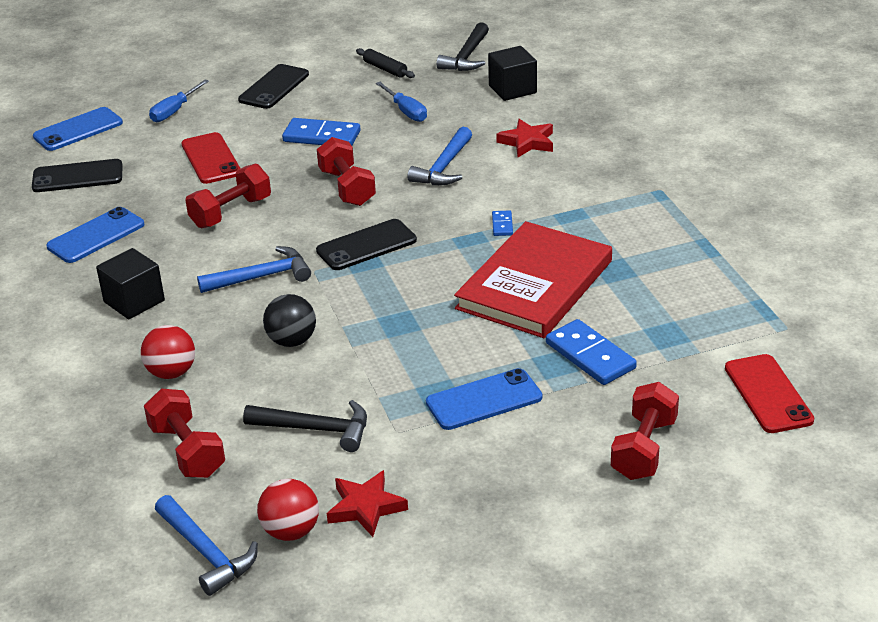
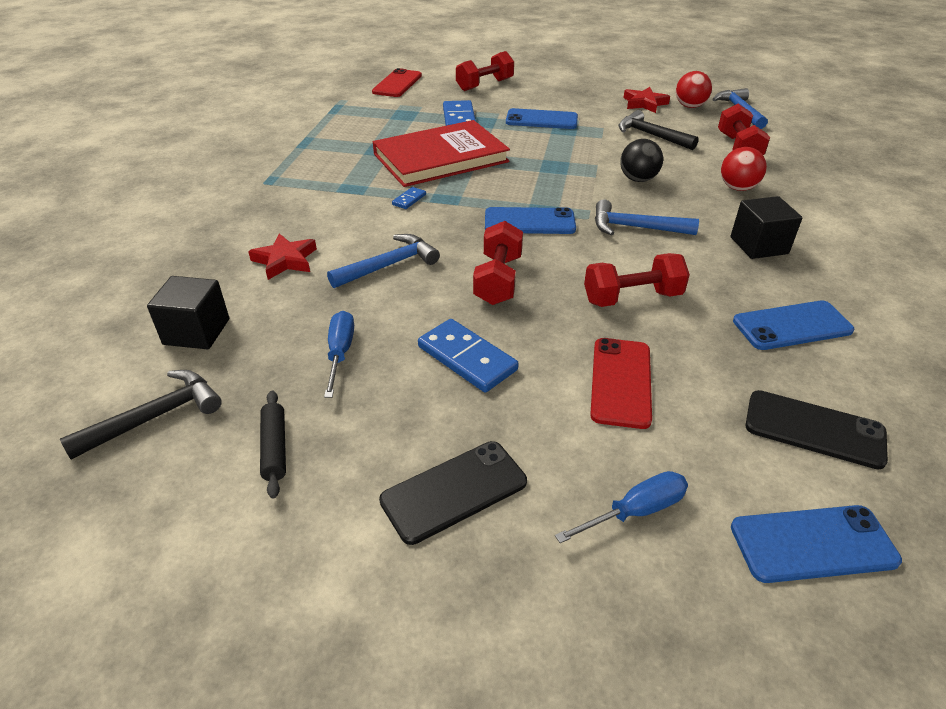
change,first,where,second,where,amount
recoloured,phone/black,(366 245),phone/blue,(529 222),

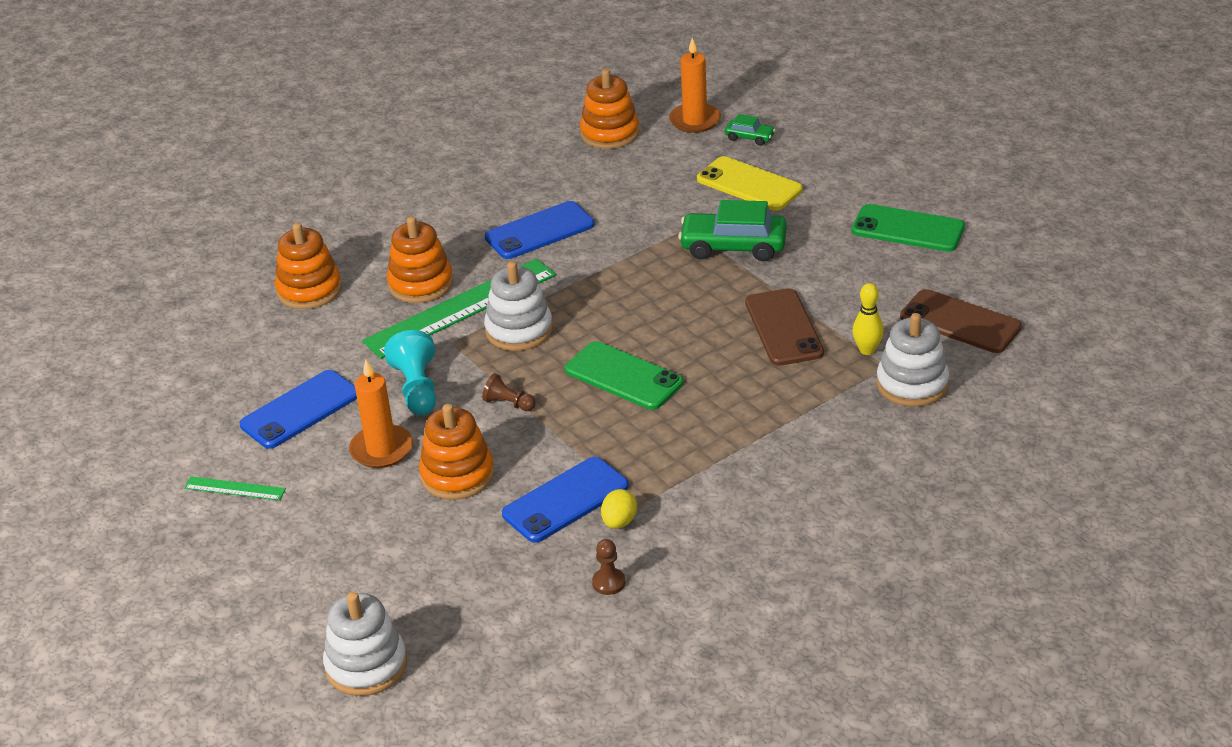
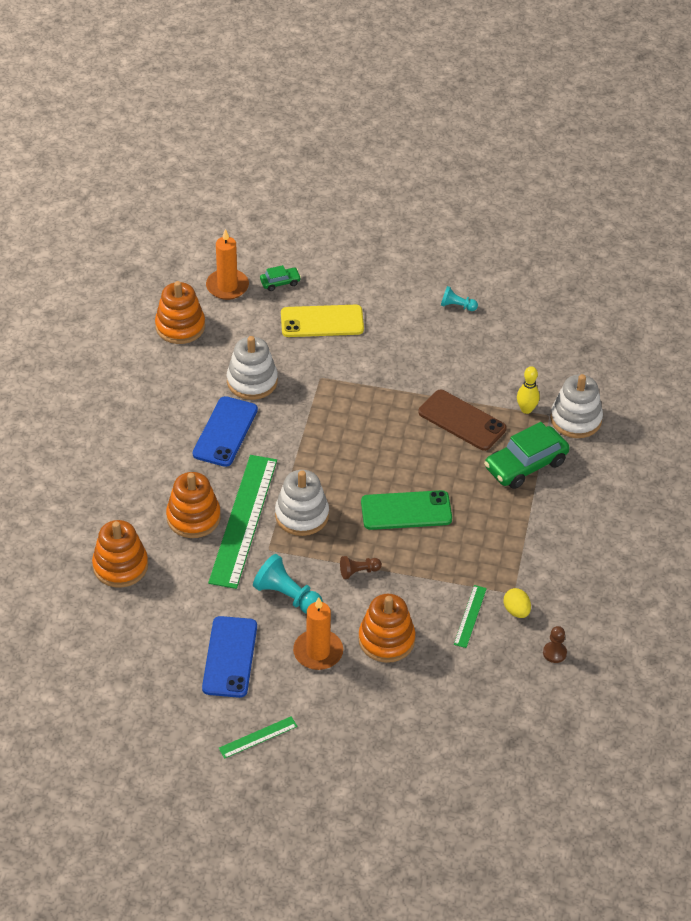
change,first,where,second,where,amount
removed,phone/brown,(960 322),,,
moved,stacking toy/white,(366 665),,(252 381),
moved,car/green,(733 246),,(525 465),
replaced,phone/blue,(566 500),ruler/green,(470 616),
replaced,phone/green,(908 229),pawn/turquoise,(457 306),

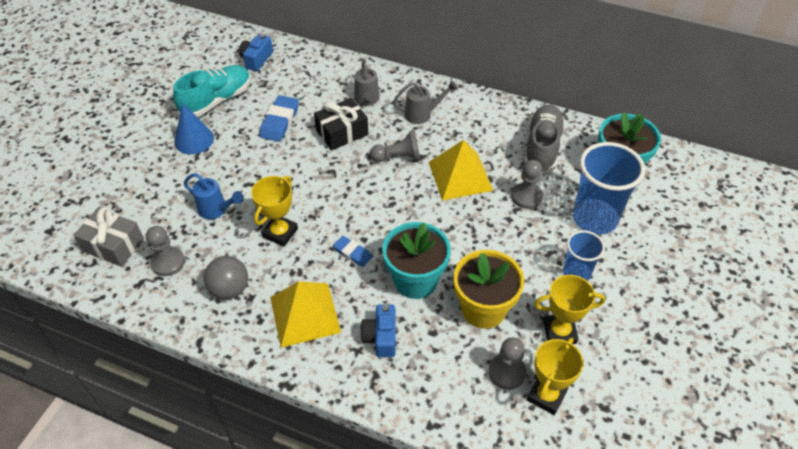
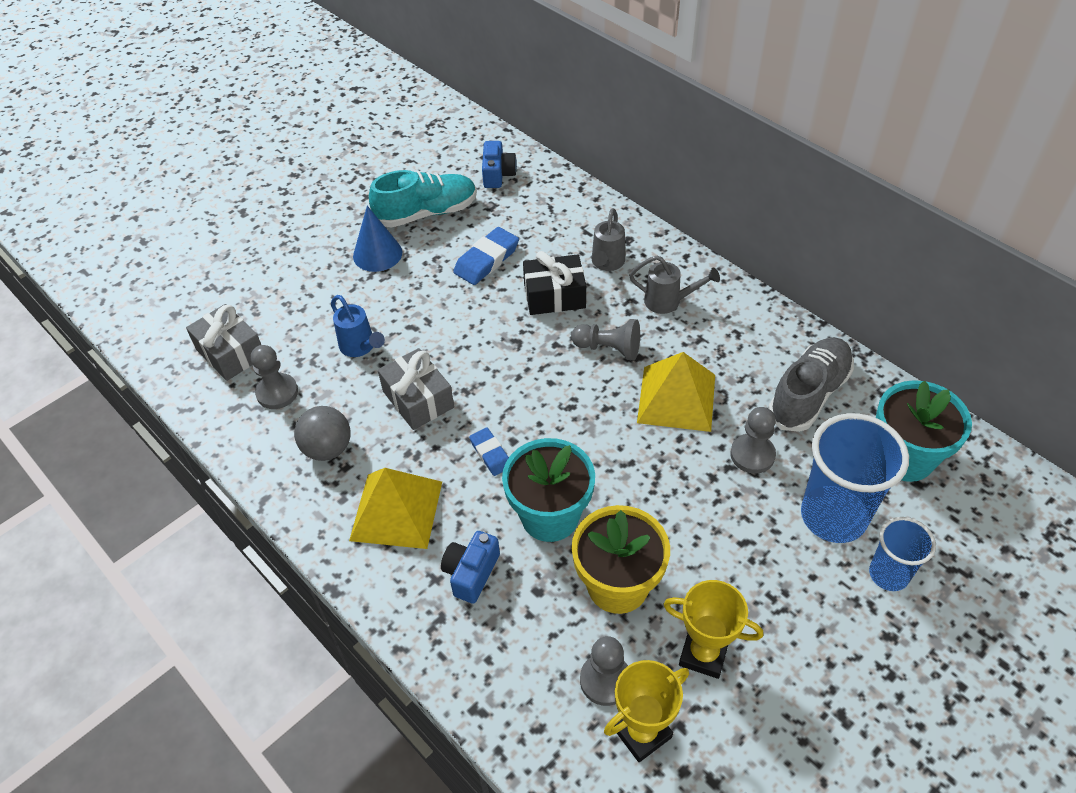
change,first,where,second,where,amount
moved,cup/blue,(576 273),,(888 574),
replaced,trophy/yellow,(280 233),gift/grey,(418 399),
turned,camera/blue,(256 59),,(498 174),135 degrees clockwise

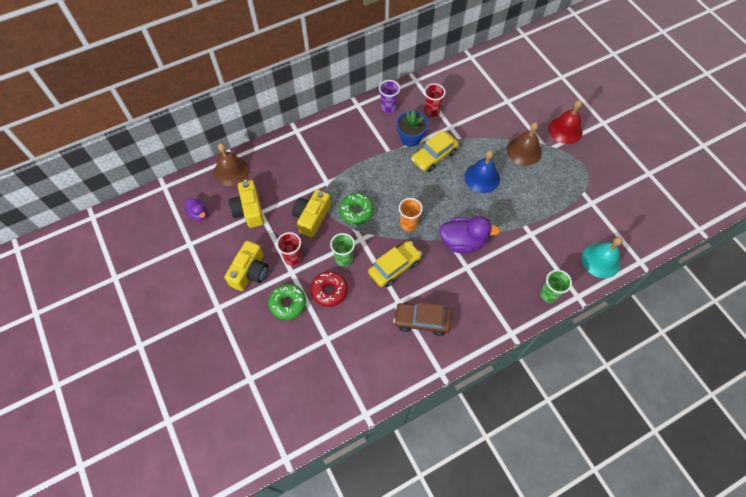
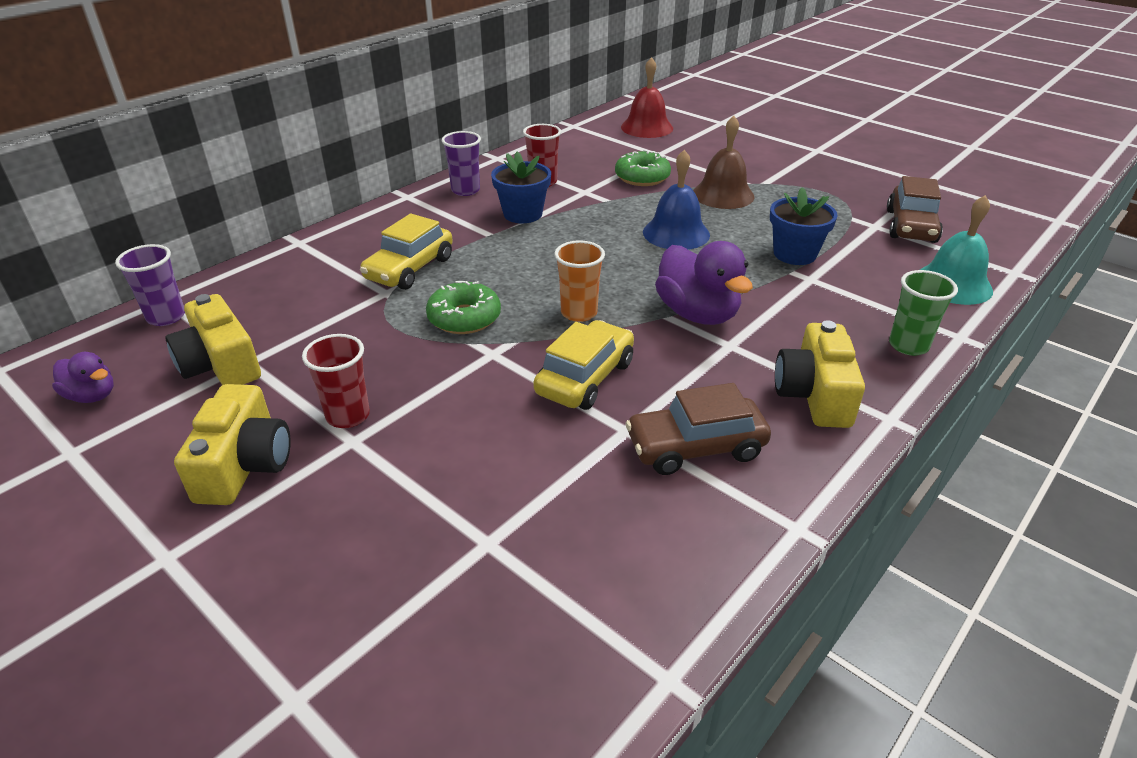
change,first,where,second,where,amount
removed,donut/red,(329 291),,,
removed,cup/green,(344 258),,,
added,,,flower pot/blue,(794 254),
added,,,car/brown,(910 226),
moved,donut/green,(288 303),,(642 177),
moved,camera/yellow,(312 217),,(814 394),
moved,car/yellow,(434 156),,(409 269),
moved,bell/red,(565 130),,(647 127),
replaced,bell/brown,(231 171),cup/purple,(166 317),
turned,duck/purple,(462 242),,(697 314),75 degrees clockwise

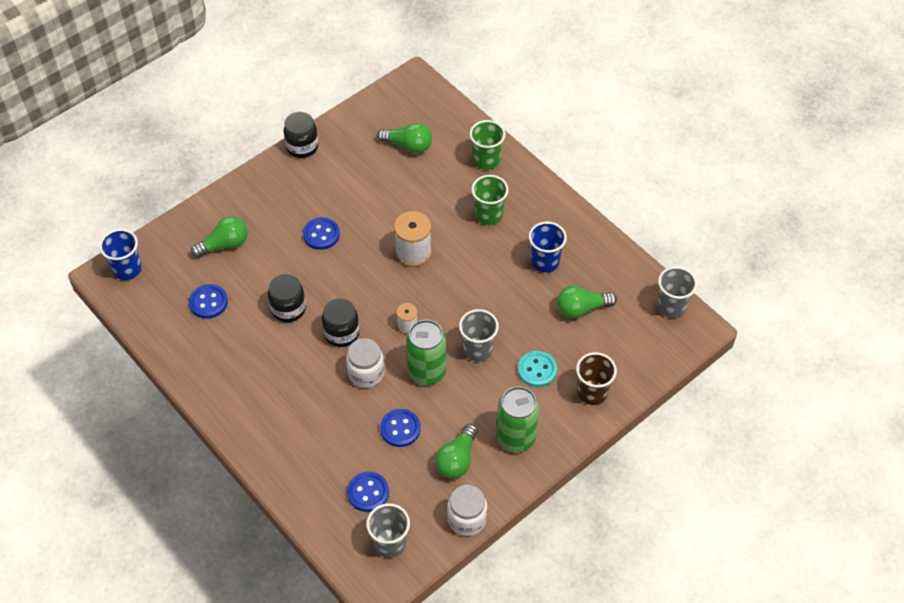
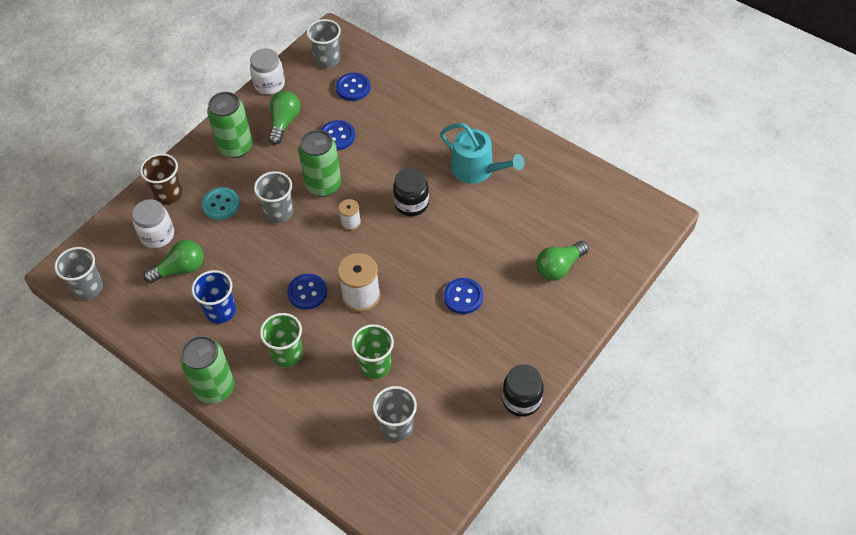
change,first,where,second,where,amount
removed,cup/blue,(127 269),,,
removed,jar/black,(288 309),,,
added,,,can/green,(215 388),
added,,,watering can/turquoise,(477 169),
moved,button/blue,(208 302),,(307 292),
moved,jar/white,(366 373),,(157 235),
moved,cup/green,(486 160),,(375 365),
replaced,light bulb/green,(408 145),cup/grey,(396 427),

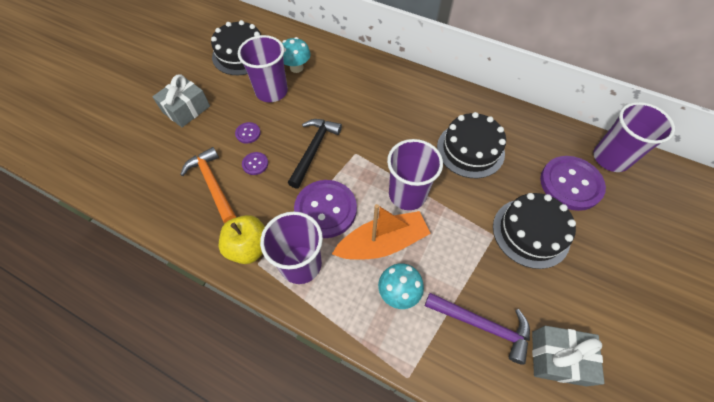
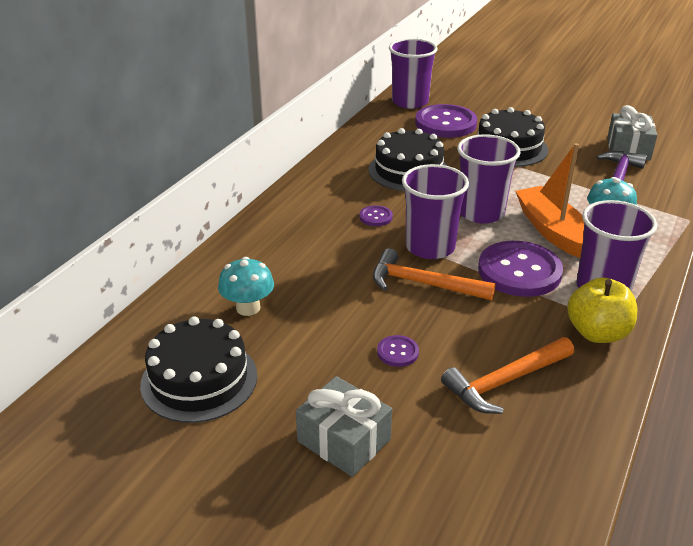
change,first,where,second,where,amount
moved,cup/purple,(271 91),,(430 247),
moved,button/purple,(255 164),,(375 217),
recoloured,hammer/black,(314 150),hammer/orange,(423 284),

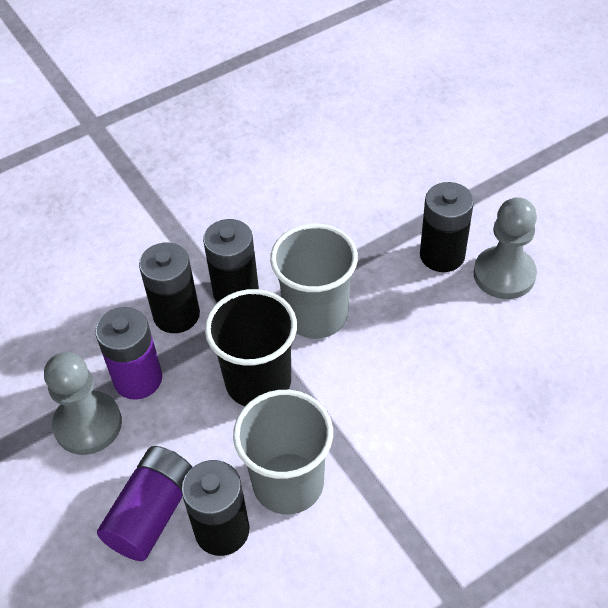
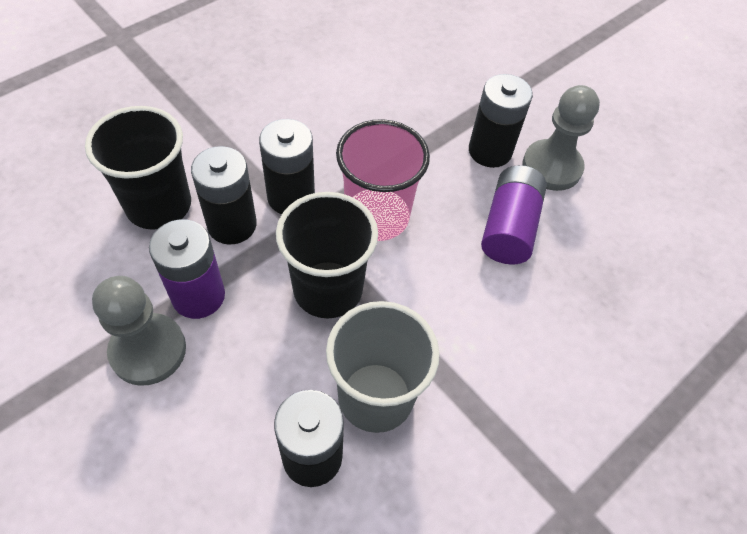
change,first,where,second,where,amount
added,,,cup/black,(159 205),
moved,battery/purple,(152 513),,(509 227),
recoloured,cup/grey,(316 315),cup/pink,(377 216),

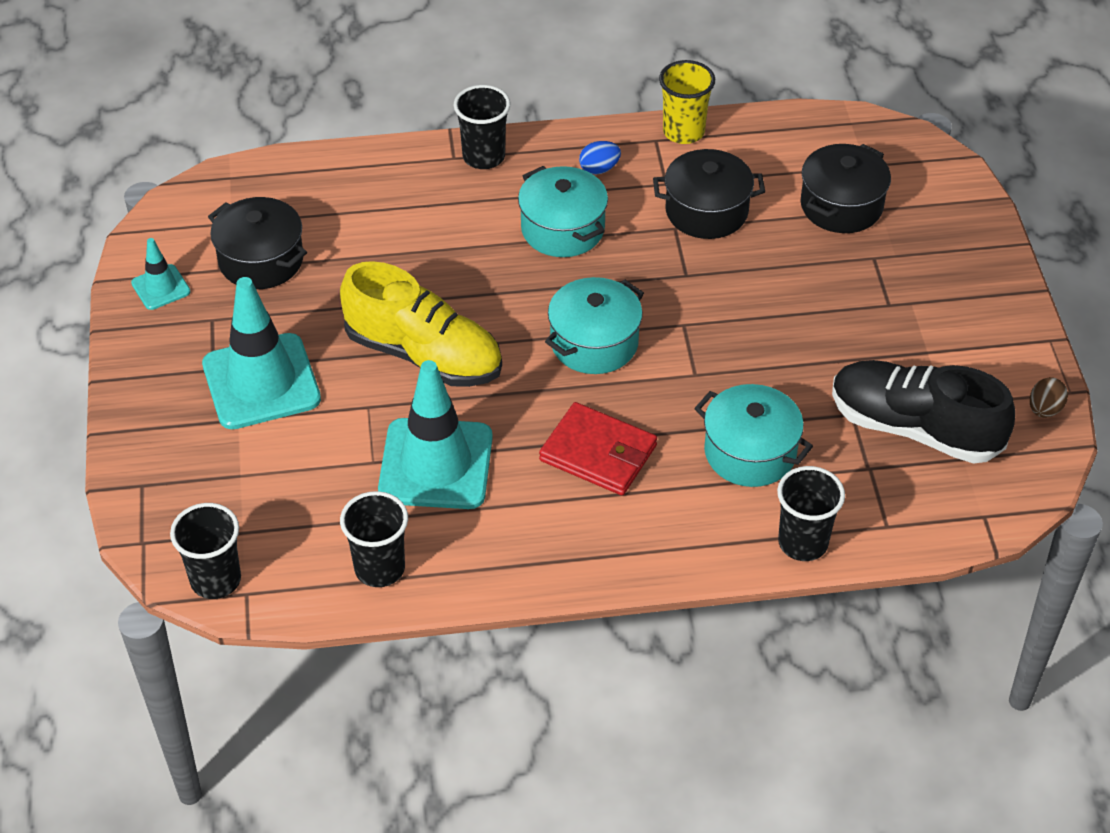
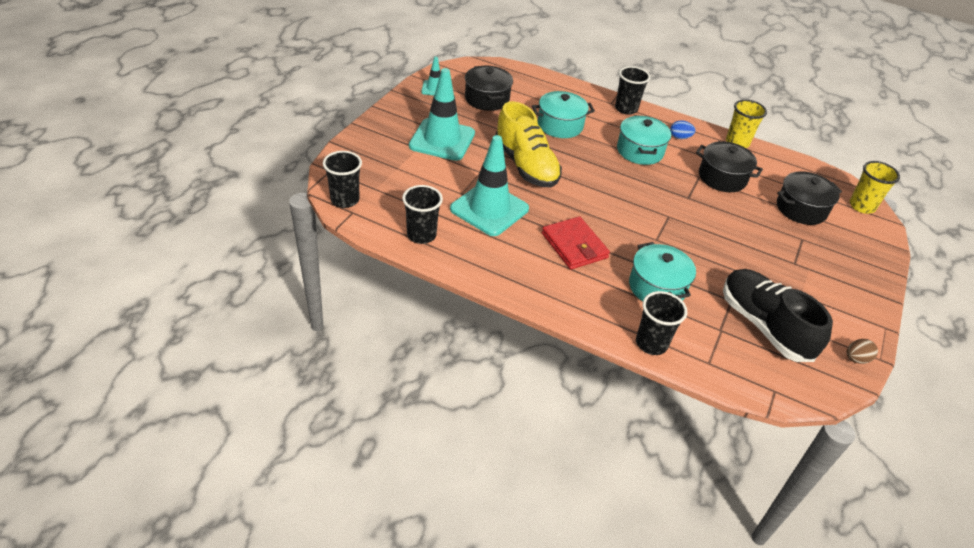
change,first,where,second,where,amount
added,,,cup/yellow,(862 206),
moved,pot/turquoise,(594 343),,(560 125),

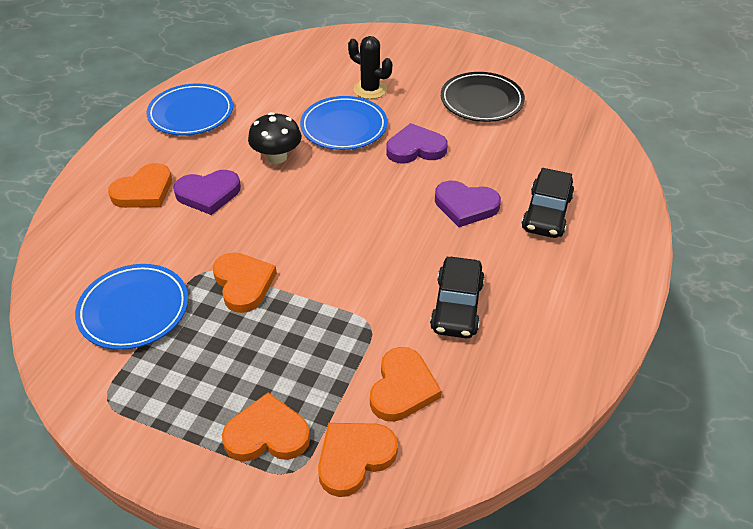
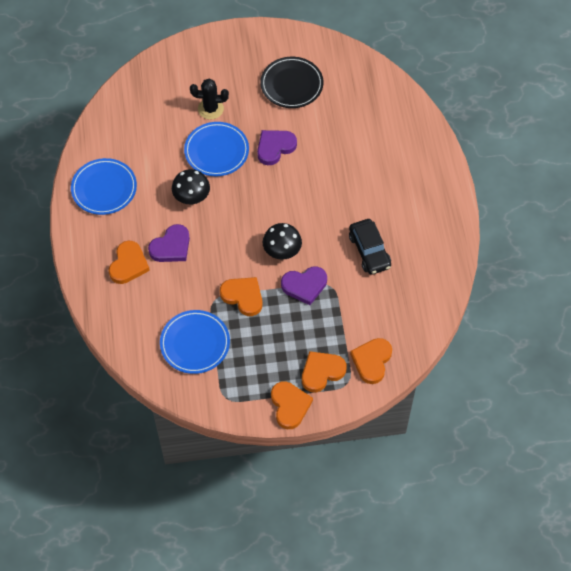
change,first,where,second,where,amount
removed,car/black,(546 213),,,
added,,,mushroom/black,(282 251),
moved,heart/orange,(402 388),,(290 406),
moved,heart/purple,(465 206),,(304 285),

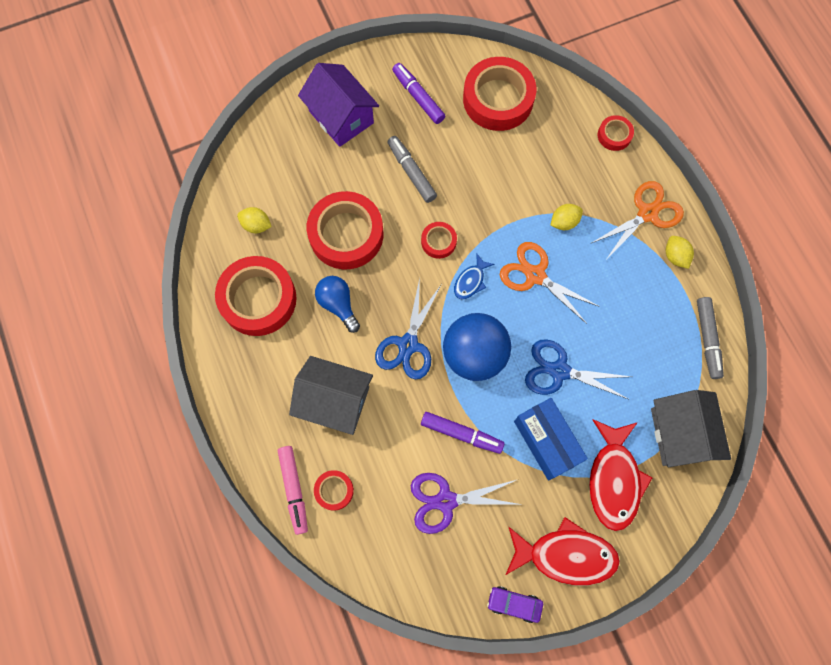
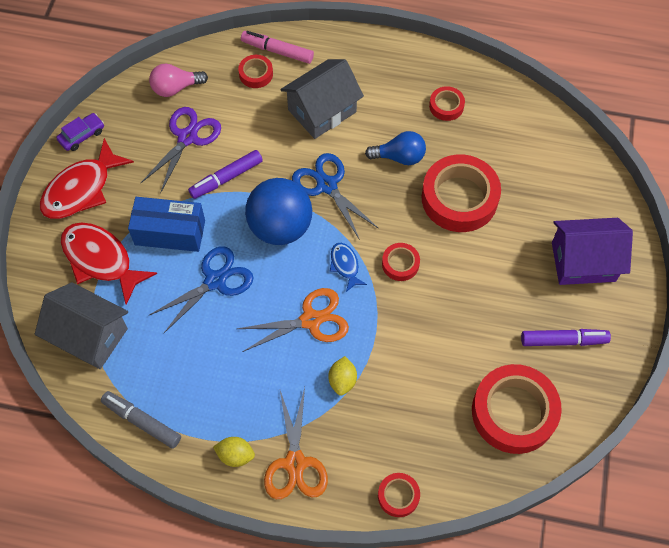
change,first,where,second,where,amount
removed,lemon/yellow,(256 225),,,
removed,marker/grey,(411 172),,,
added,,,light bulb/pink,(176 88),
resized,tape/red,(258 299),,(446 106),x0.47

